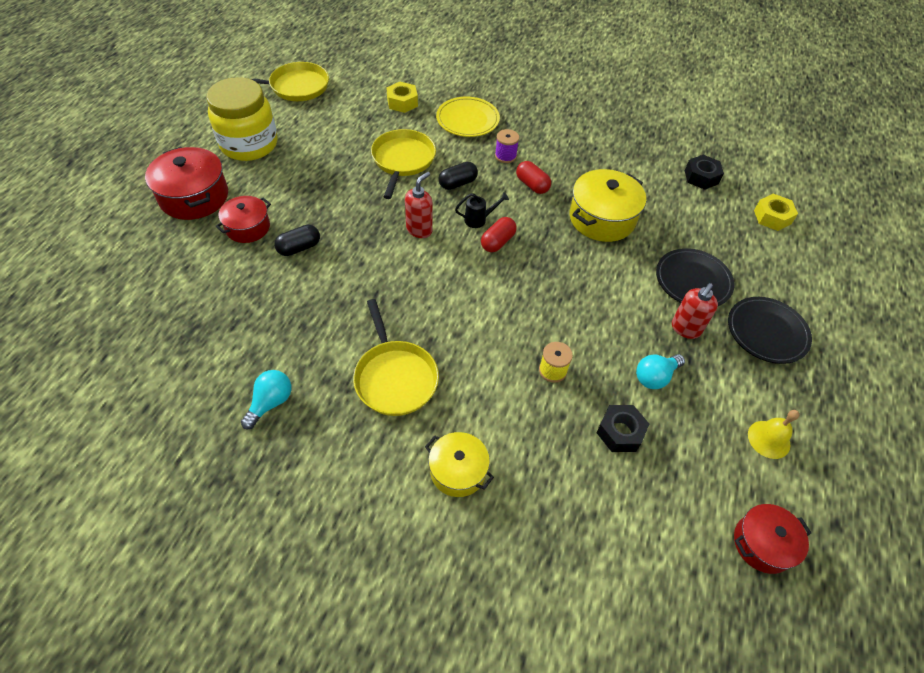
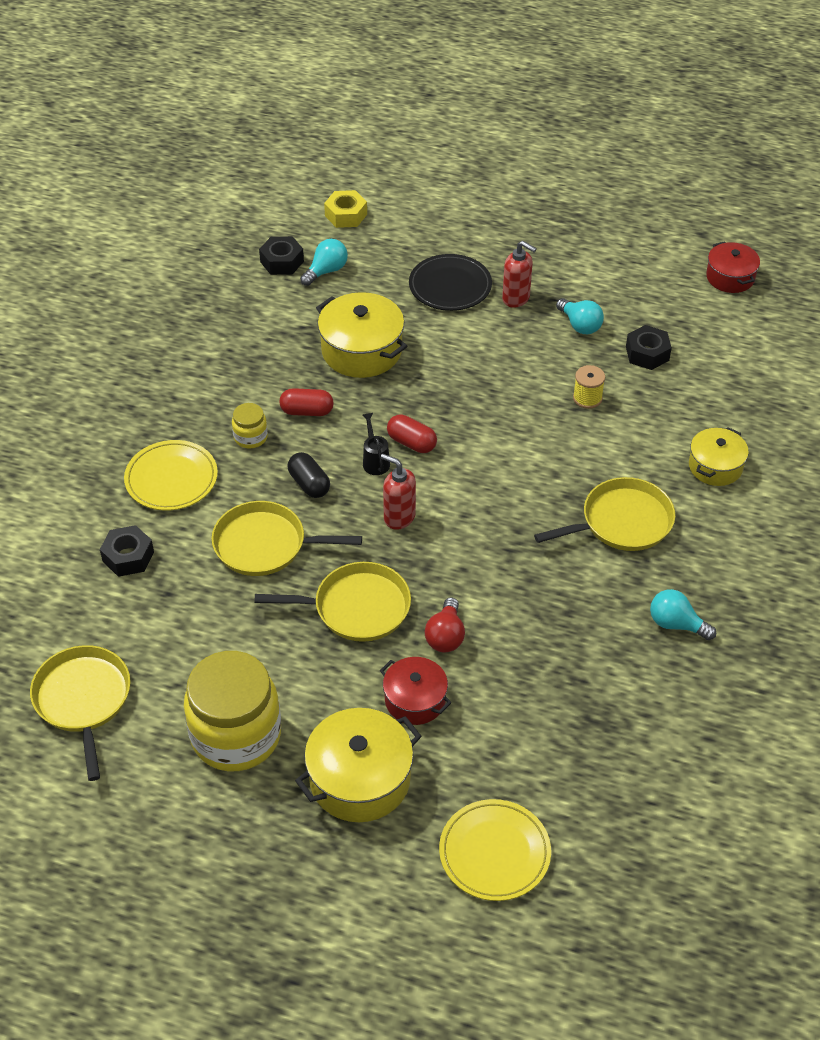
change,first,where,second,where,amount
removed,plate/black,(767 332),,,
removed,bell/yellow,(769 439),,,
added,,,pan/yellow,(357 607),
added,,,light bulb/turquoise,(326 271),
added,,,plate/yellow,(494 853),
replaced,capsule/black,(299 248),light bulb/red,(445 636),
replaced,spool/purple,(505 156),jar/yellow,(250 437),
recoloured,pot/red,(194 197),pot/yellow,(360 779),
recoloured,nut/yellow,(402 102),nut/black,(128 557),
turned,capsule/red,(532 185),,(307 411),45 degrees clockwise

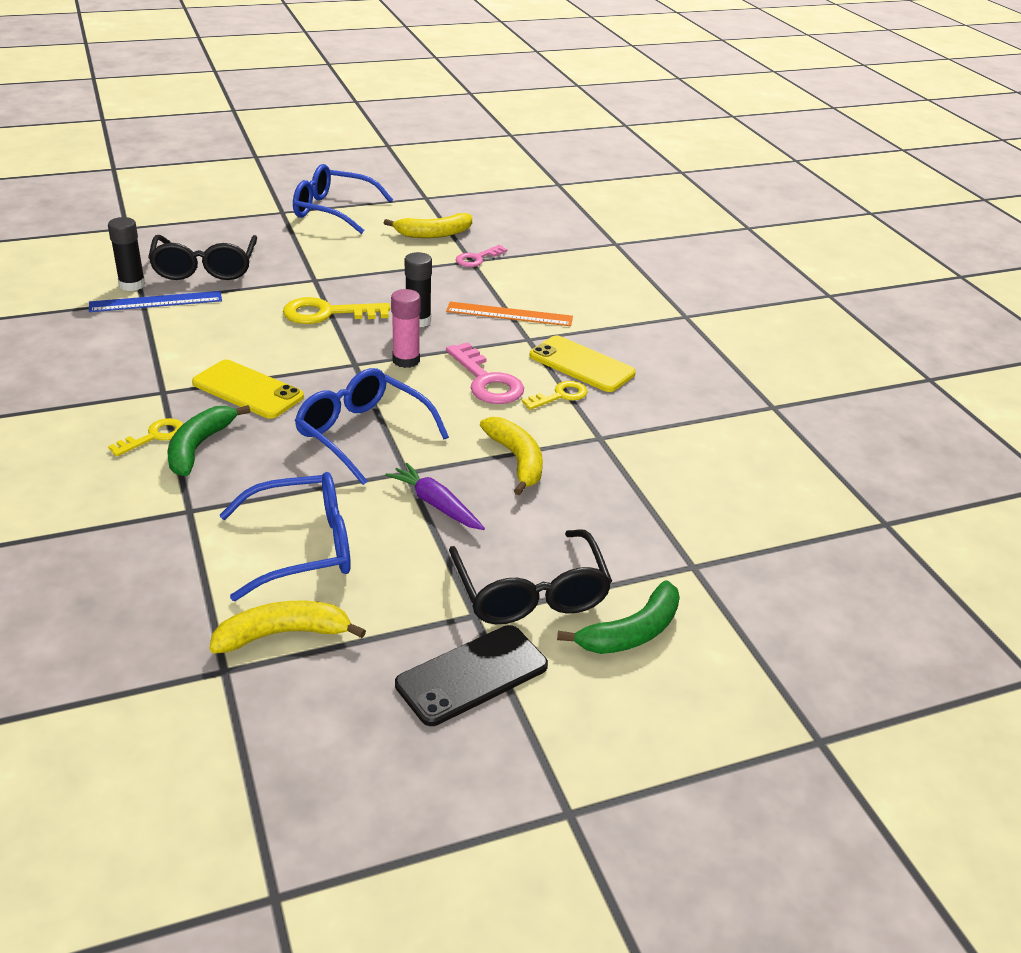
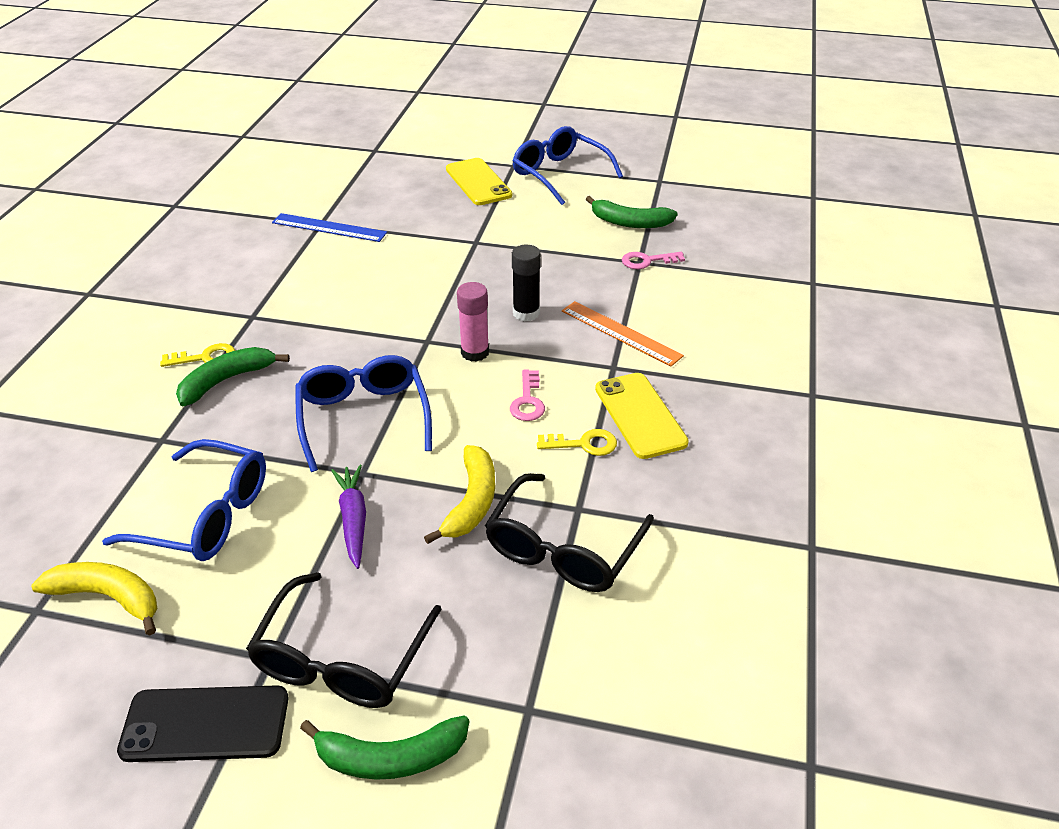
change,first,where,second,where,amount
removed,glue stick/black,(132 285),,,
removed,key/yellow,(327 313),,,
moved,glasses/black,(205 268),,(563 549),
moved,phone/yellow,(247 390),,(478 182),
recoloured,banana/yellow,(433 234),banana/green,(629 222),
resized,key/pink,(487 381),,(528 401),x0.62

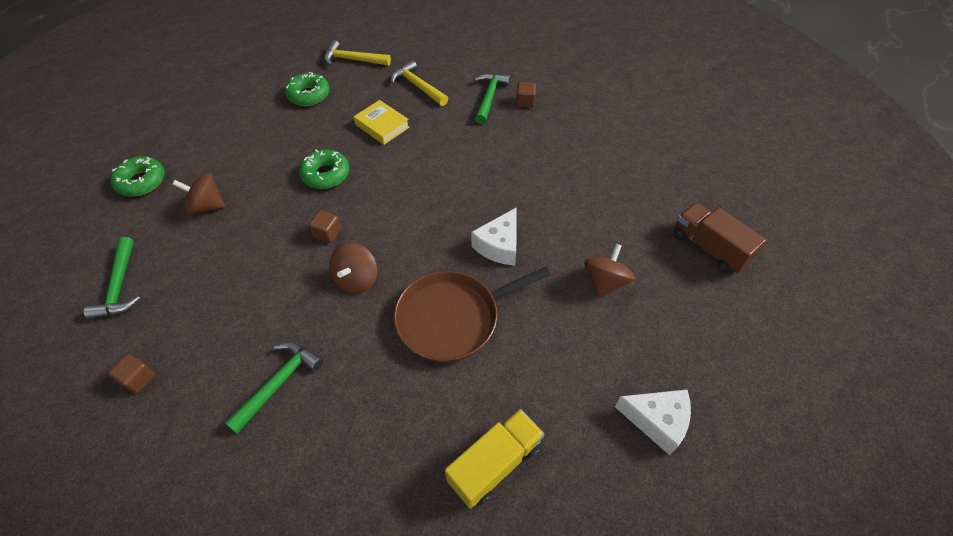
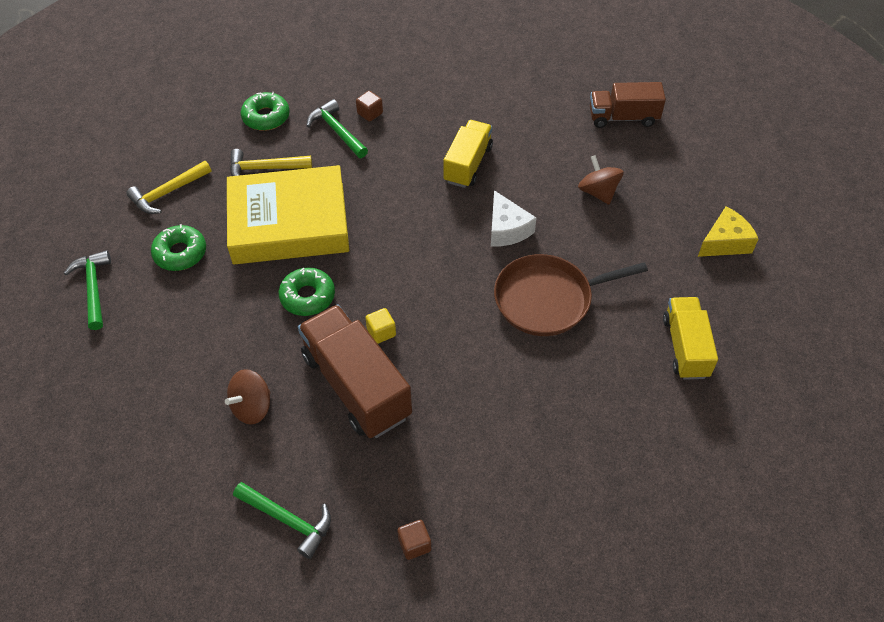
change,first,where,second,where,amount
removed,spinning top/brown,(356 279),,,
added,,,truck/brown,(356 386),
added,,,truck/yellow,(468 164),
moved,donut/green,(141 181),,(266 117),
moved,hammer/green,(279 383),,(93 288),
recoloured,cube/brown,(327 233),cube/yellow,(381 332),
recoloured,cheese/white,(657 421),cheese/yellow,(725 242),
turned,pan/brown,(453 318),,(548 299),60 degrees clockwise
resized,book/yellow,(382 126),,(289 223),x2.27

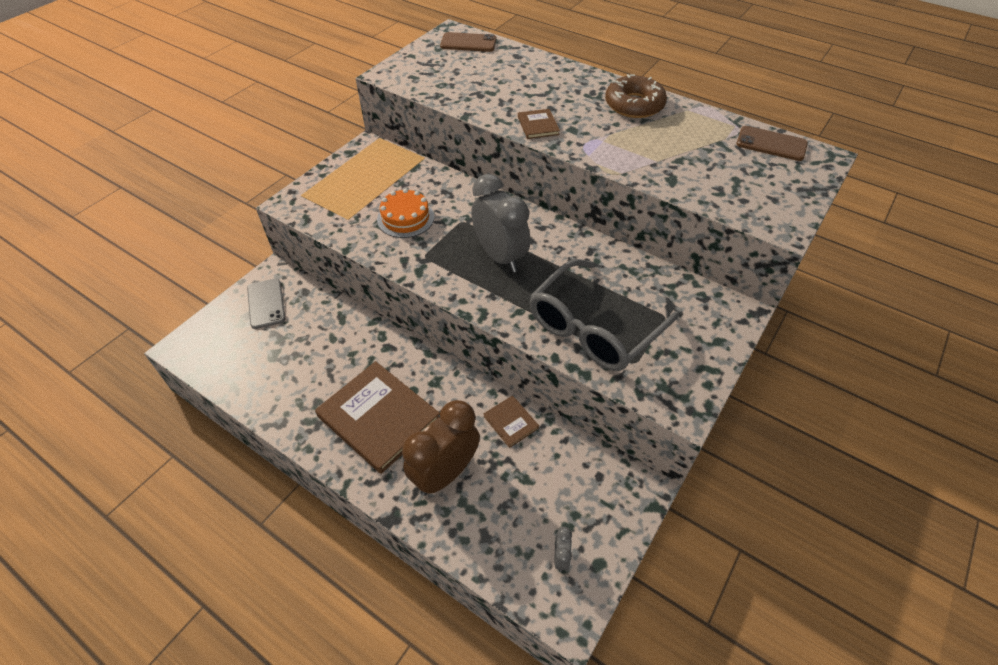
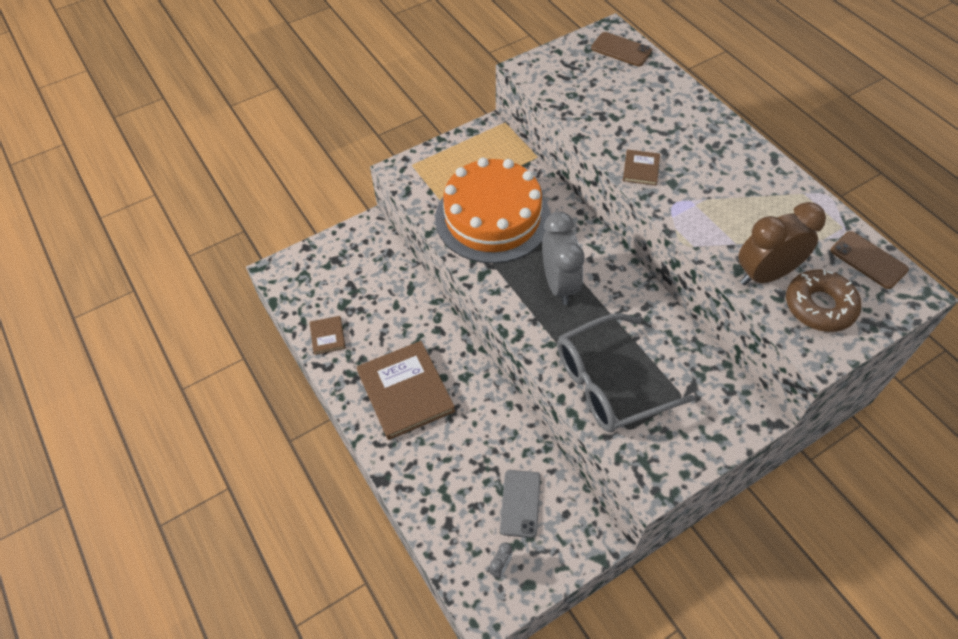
change,first,where,second,where,amount
moved,phone/grey,(266 303),,(520 503),
moved,clock/brown,(445 473),,(765 274),
moved,book/brown,(511 422),,(327 336),
moved,donut/brown,(634 105),,(819 306),
resized,cake/orange,(405 218),,(492 217),x2.12

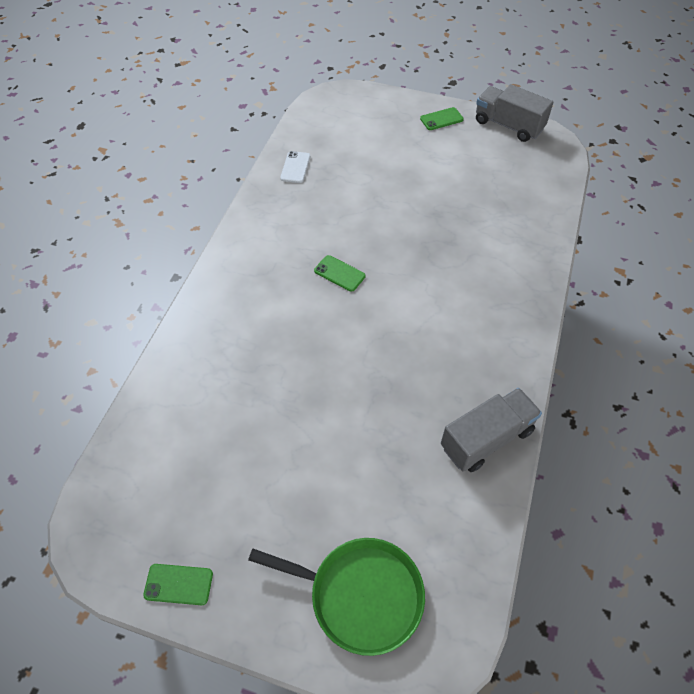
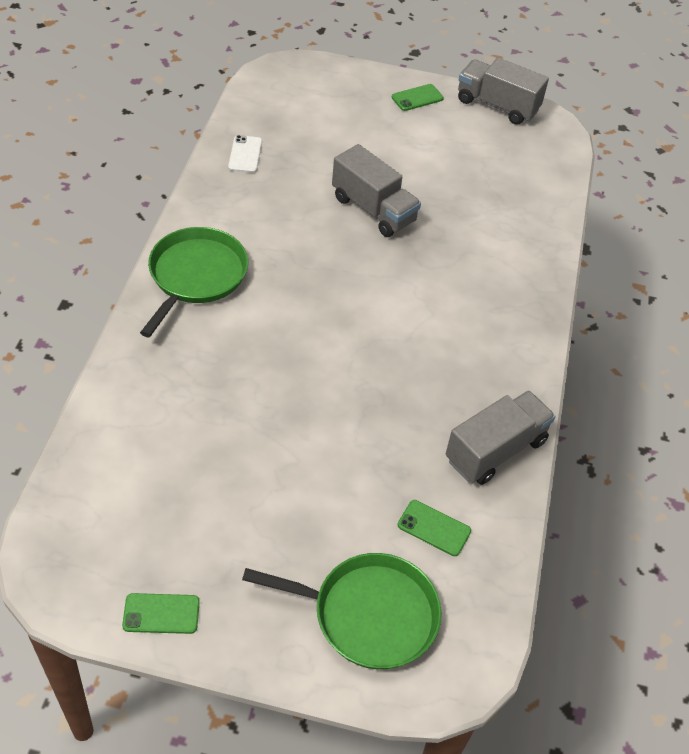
change,first,where,second,where,amount
added,,,pan/green,(195 276),
added,,,truck/grey,(373 209),
moved,phone/green,(339 273),,(434 528),

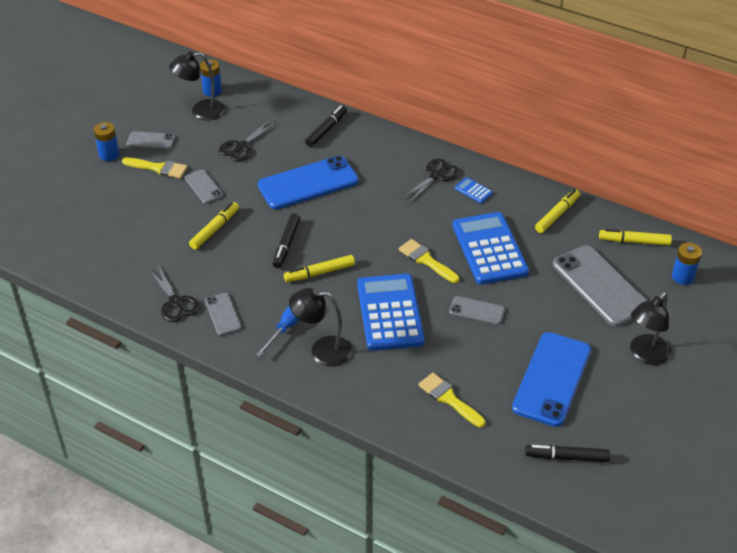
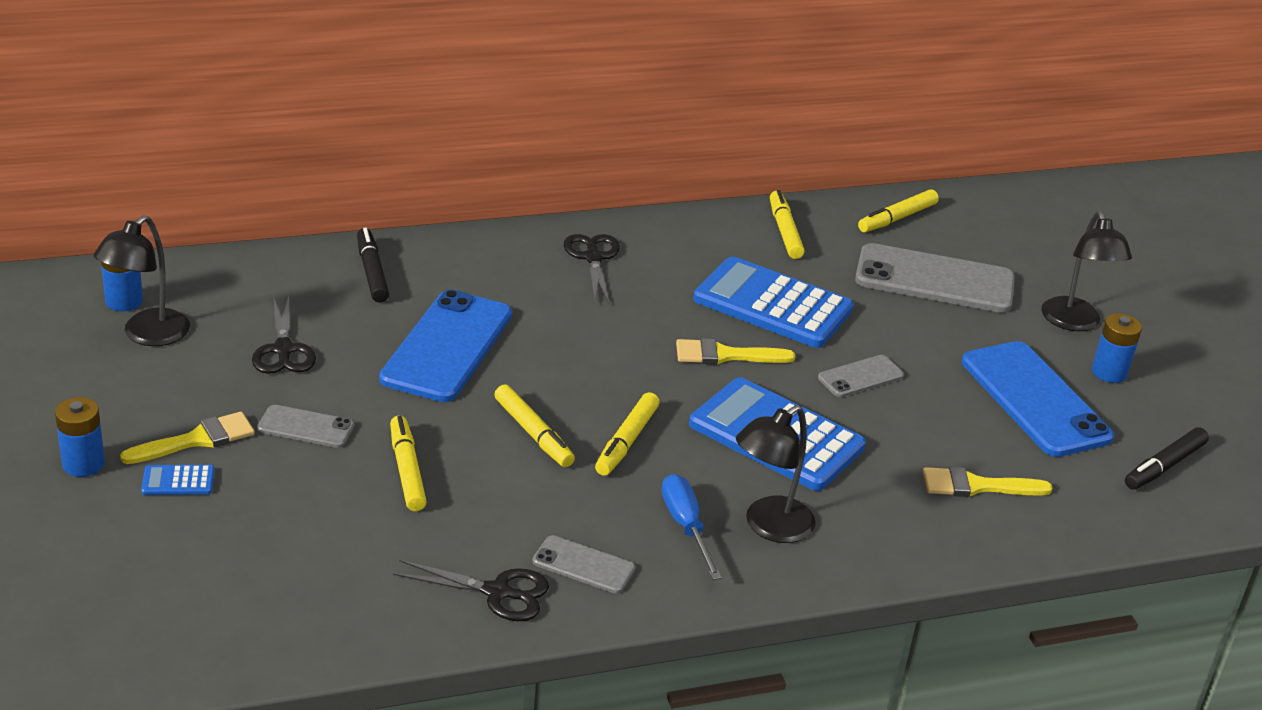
change,first,where,second,where,amount
removed,phone/grey,(151 141),,,
moved,calculator/blue,(473 190),,(178 481),
moved,battery/blue,(682 277),,(1109 372),
recoloured,marker/black,(286 244),marker/yellow,(533 433),

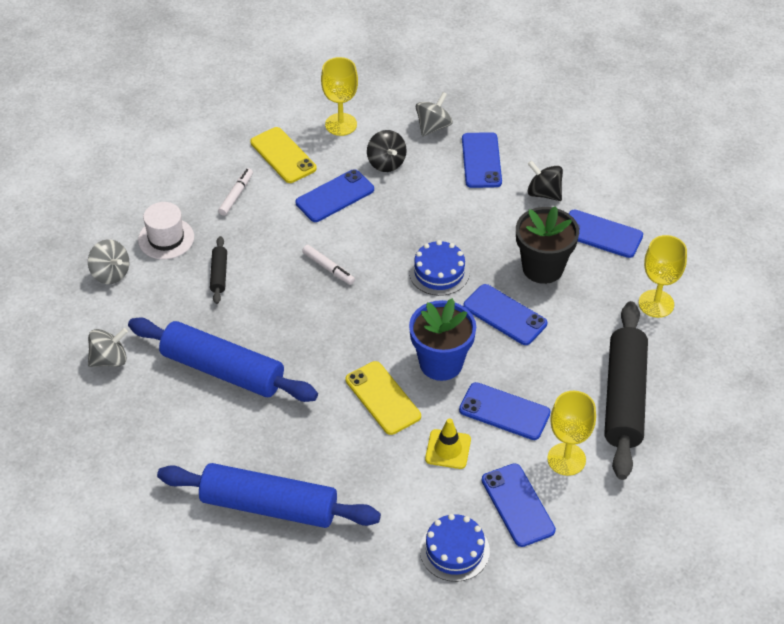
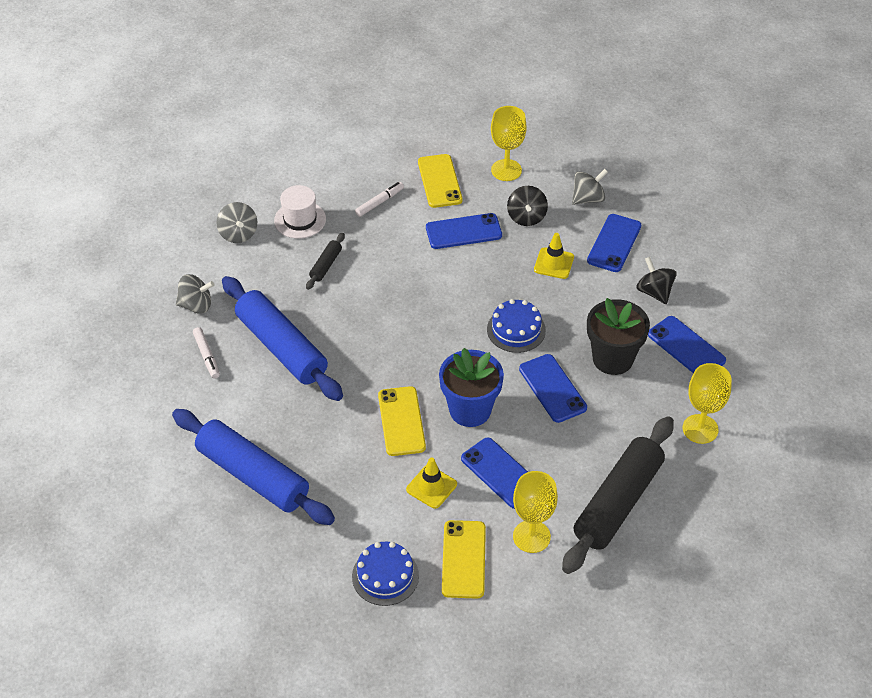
change,first,where,second,where,amount
added,,,traffic cone/yellow,(554 263),
moved,marker/white,(328 268),,(207 356),
recoloured,phone/blue,(518 505),phone/yellow,(464 559),

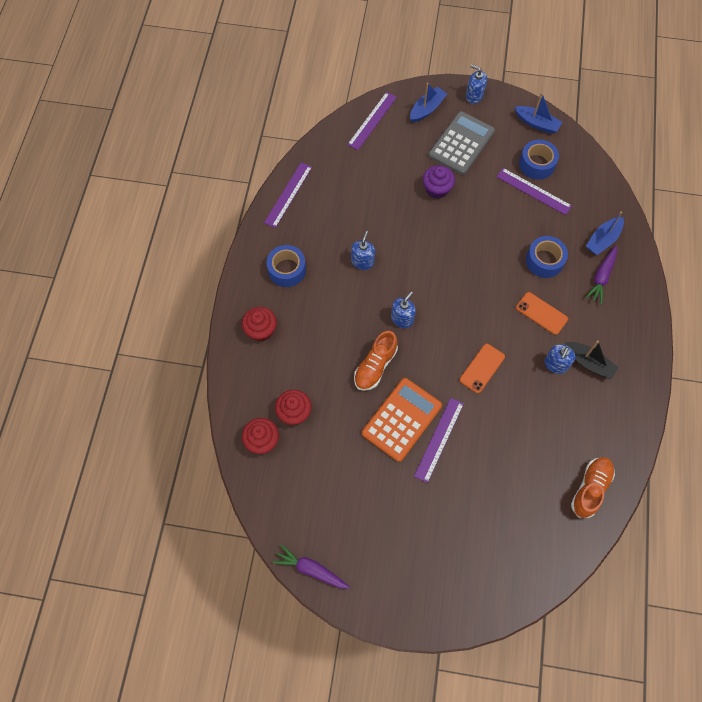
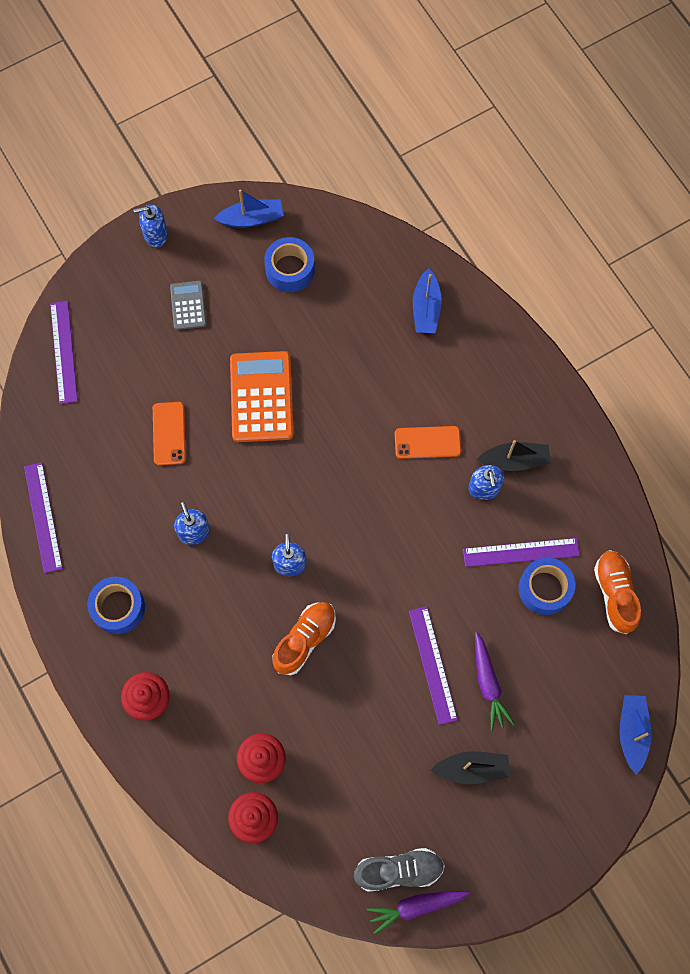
change,first,where,second,where,amount
removed,cupcake/purple,(437 189),,,
added,,,shoe/grey,(399 870),
added,,,boat/black,(471 768),
moved,calculator/orange,(401 419),,(261 397),
moved,boat/blue,(427 109),,(632 732),
moved,phone/orange,(482 368),,(169 433),
moved,ruler/purple,(533 191),,(521 552),
moved,tape/blue,(544 261),,(544 589),
moved,carrot/purple,(601 277),,(488 683),
turned,shoe/orange,(375 366),,(305 640),135 degrees counterclockwise
resized,calculator/grey,(461 143),,(188 305),x0.55

